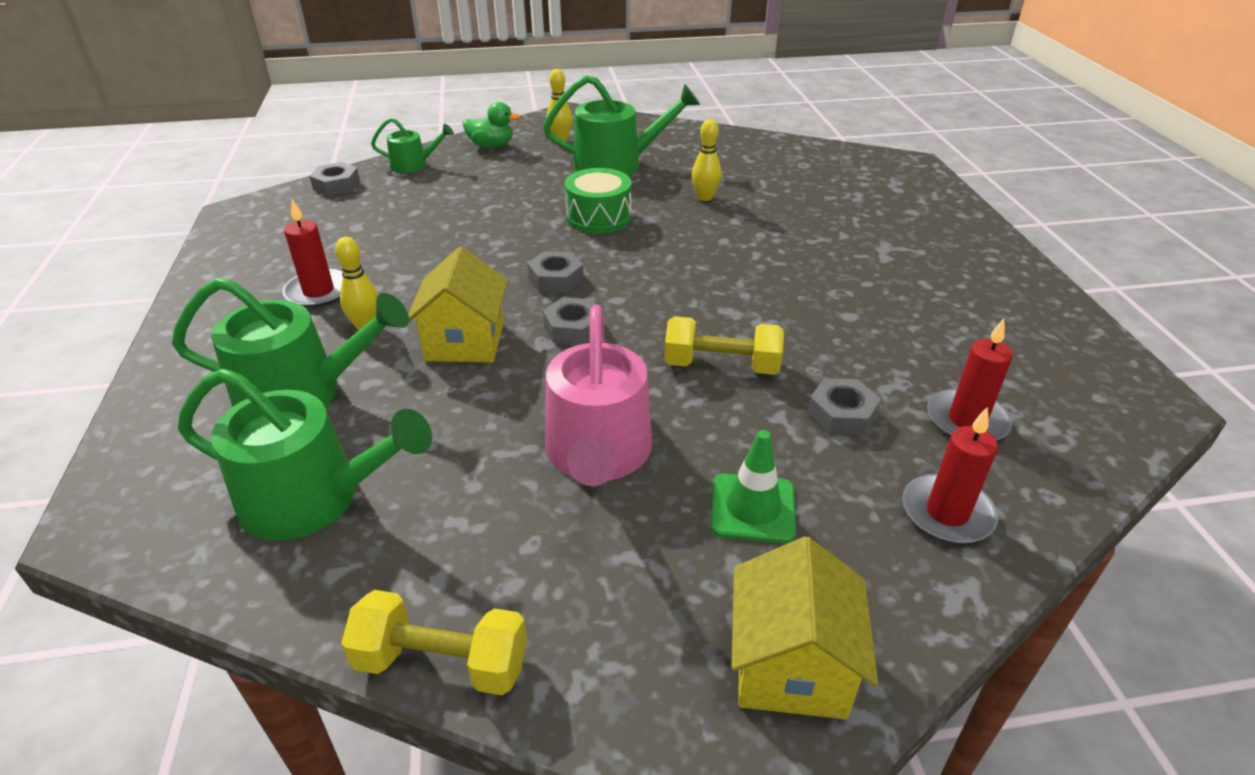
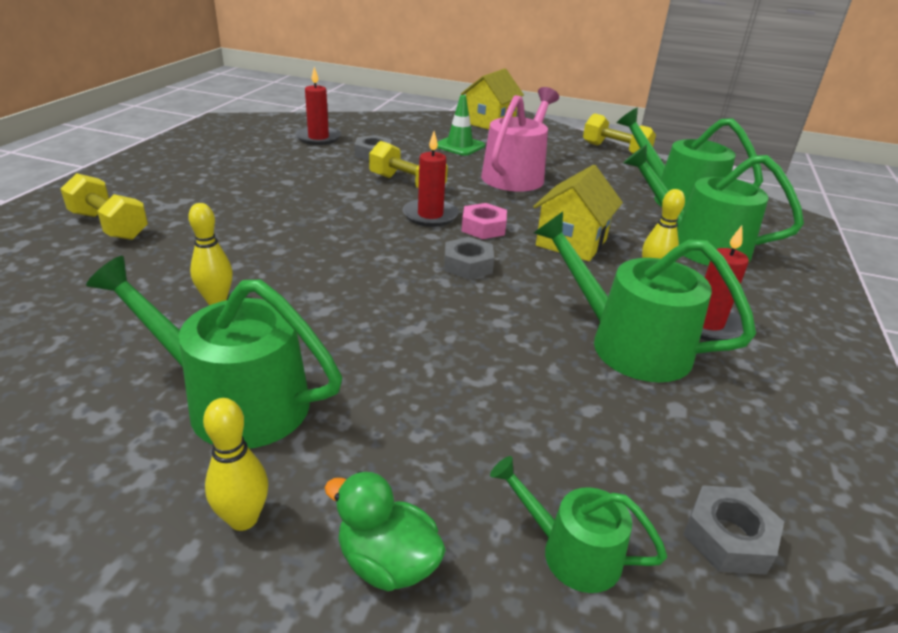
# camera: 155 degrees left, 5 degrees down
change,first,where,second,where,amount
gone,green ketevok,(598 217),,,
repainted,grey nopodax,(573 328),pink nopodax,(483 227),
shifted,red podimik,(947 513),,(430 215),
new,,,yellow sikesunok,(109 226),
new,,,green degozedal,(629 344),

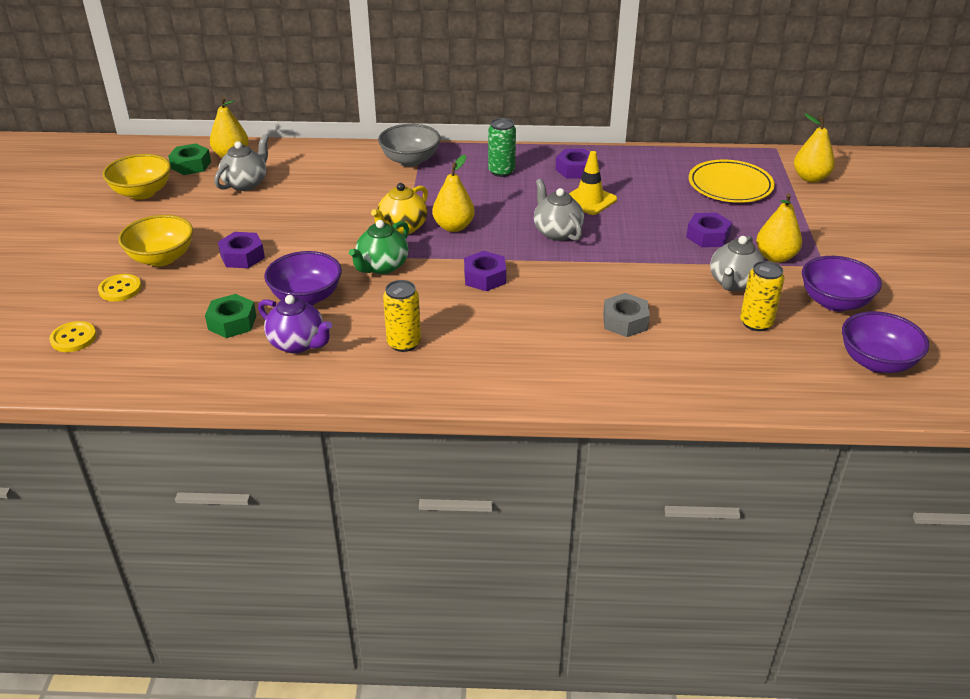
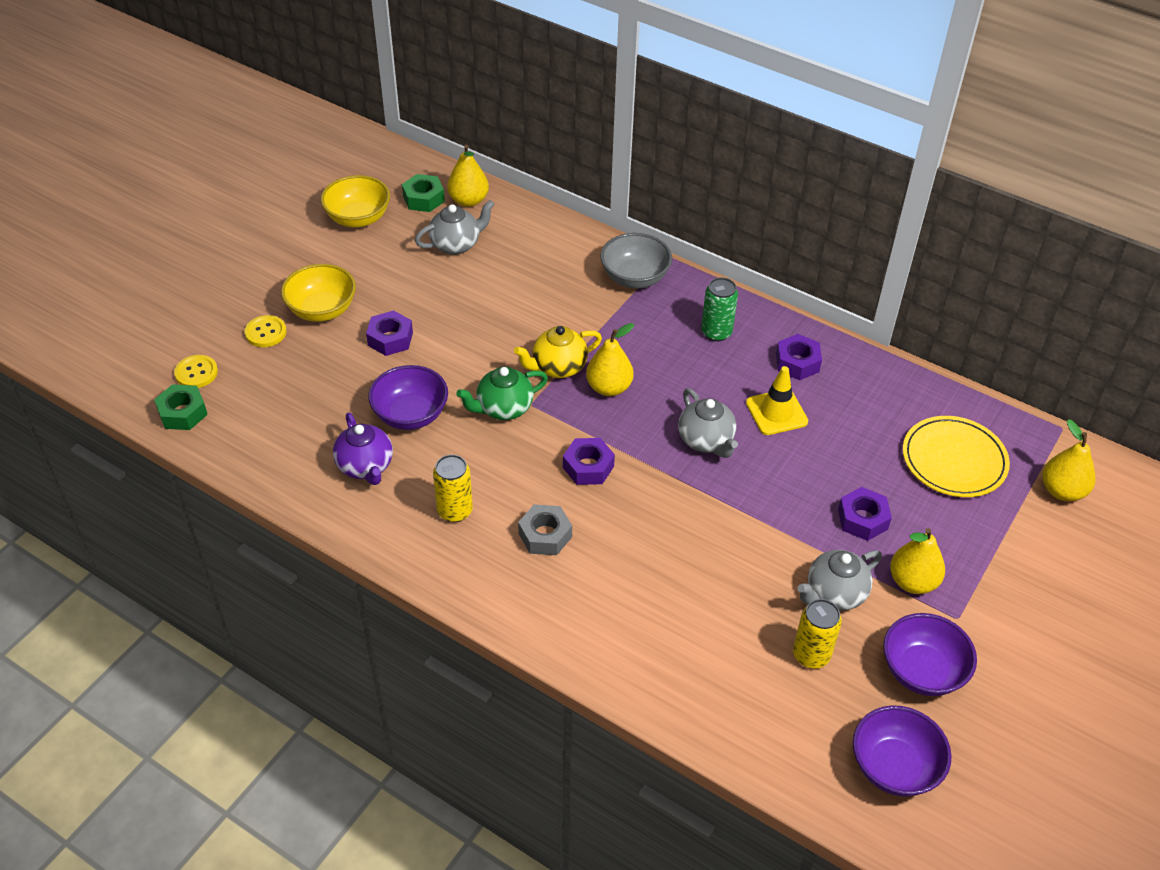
# camera: 30 degrees right, 10 degrees up
change,first,where,second,where,amount
rotated,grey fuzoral,(557 232),,(706 441),150 degrees clockwise
shifted,grey nopodax,(625 321),,(545 535),
shifted,green nopodax,(232 322),,(182 413),

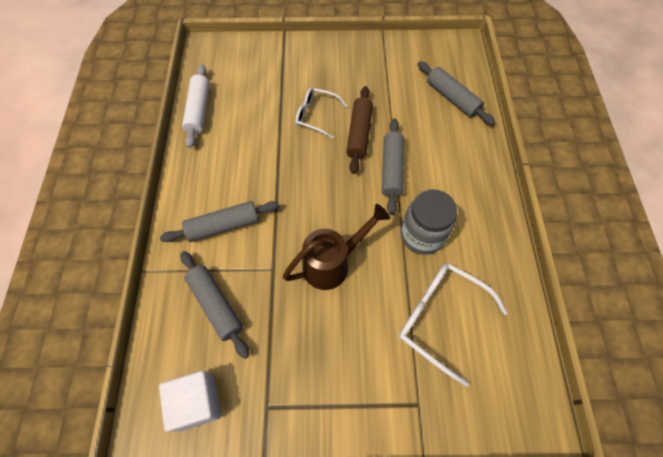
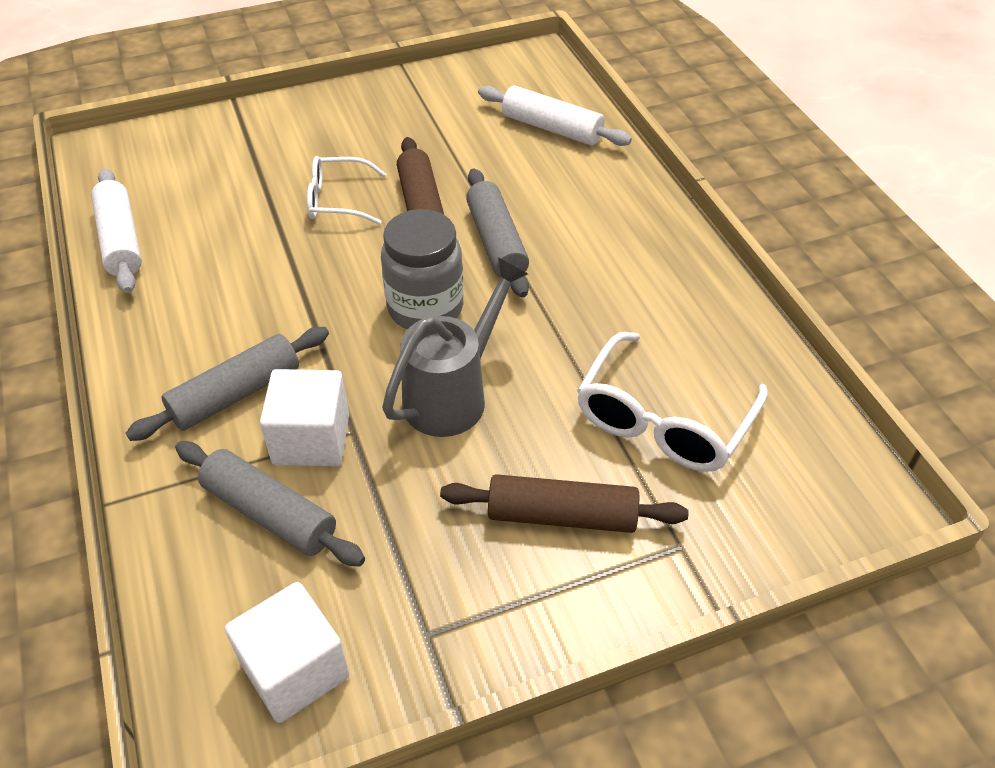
# camera: 20 degrees left, 15 degrees down
change,first,where,second,where,amount
repainted,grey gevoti,(452 98),white gevoti,(552 128),
shifted,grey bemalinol,(422 235),,(425 308),
repainted,brown degozedal,(332 263),grey degozedal,(453 395),
rotated,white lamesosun,(441 318),,(664 419),75 degrees counterclockwise
new,,,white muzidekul,(311 439),
new,,,brown gevoti,(562 515),

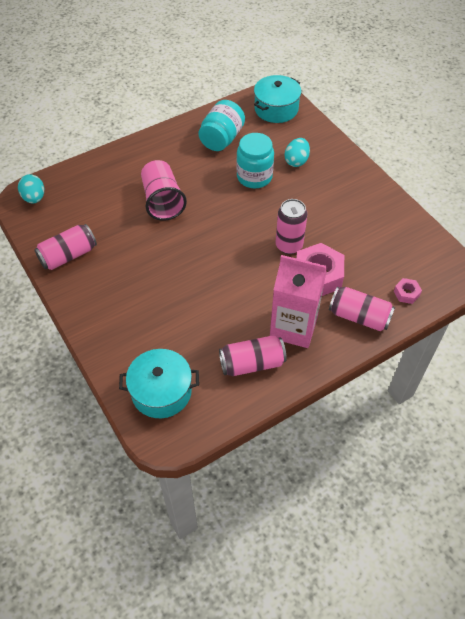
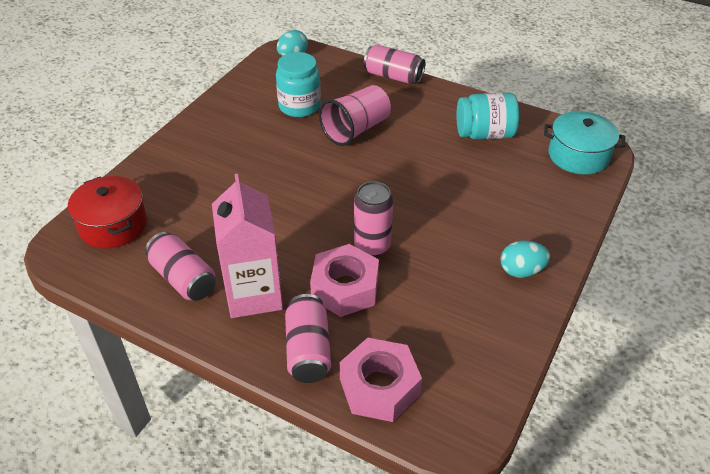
# camera: 60 degrees right, 10 degrees down
change,first,where,second,where,amount
shifted,turquoise bemalinol,(254 177),,(299 106),
shifted,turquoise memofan,(296 161),,(521 271),
shifted,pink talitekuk,(68 255),,(393 76),
scaled,pink nopodax,(406 293),,(379 387),x2.10
repainted,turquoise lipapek,(161 392),red lipapek,(113 225),

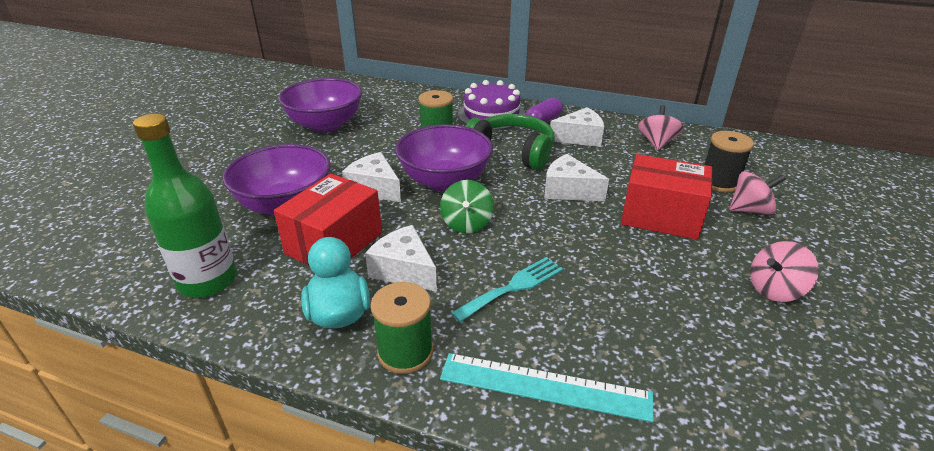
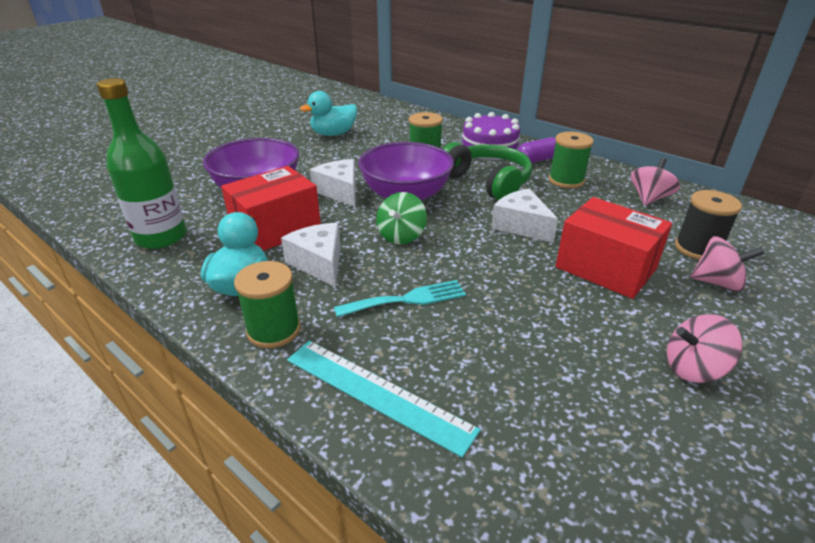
# camera: 20 degrees right, 0 degrees up
change,first,where,second,where,amount
swapped,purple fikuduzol,(325 125),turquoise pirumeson,(333 134),
swapped,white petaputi,(579 138),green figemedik,(566 180),

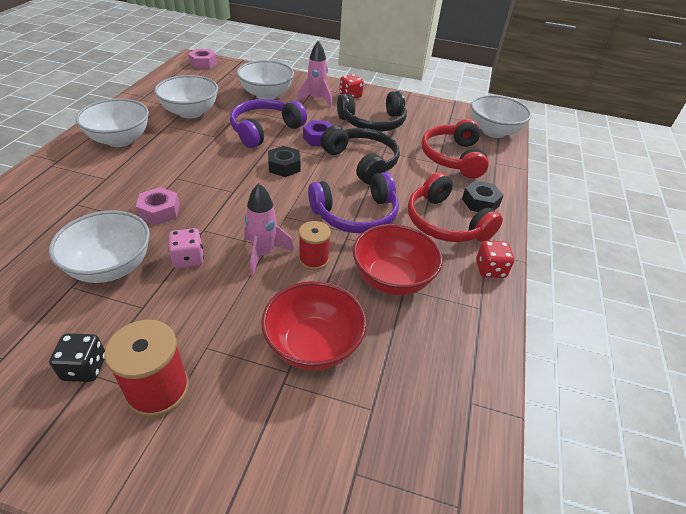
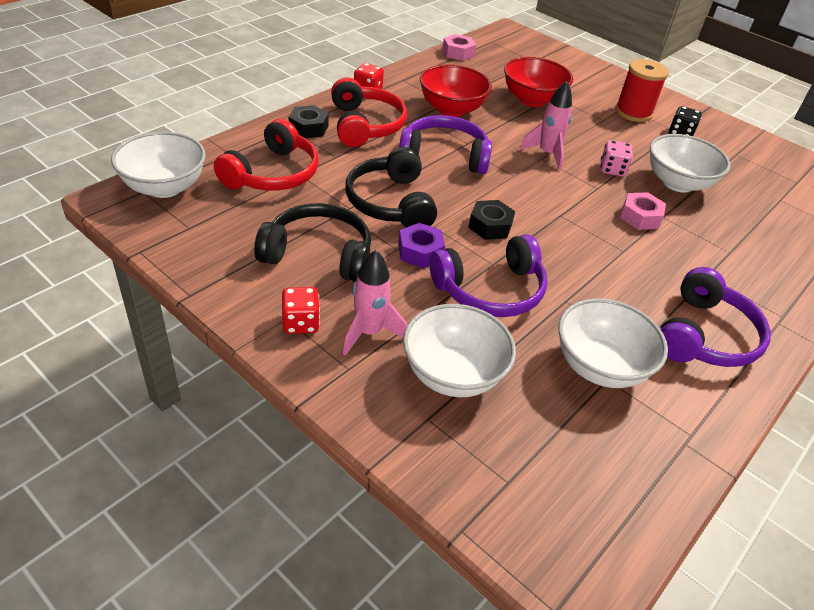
# camera: 155 degrees left, 0 degrees up
change,first,where,second,where,amount
shifted,pink nopodax,(203 63),,(458 53),
swapped,white fikuduzol,(120 140),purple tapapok,(705 336),
gone,red figemedik,(313 259),,,

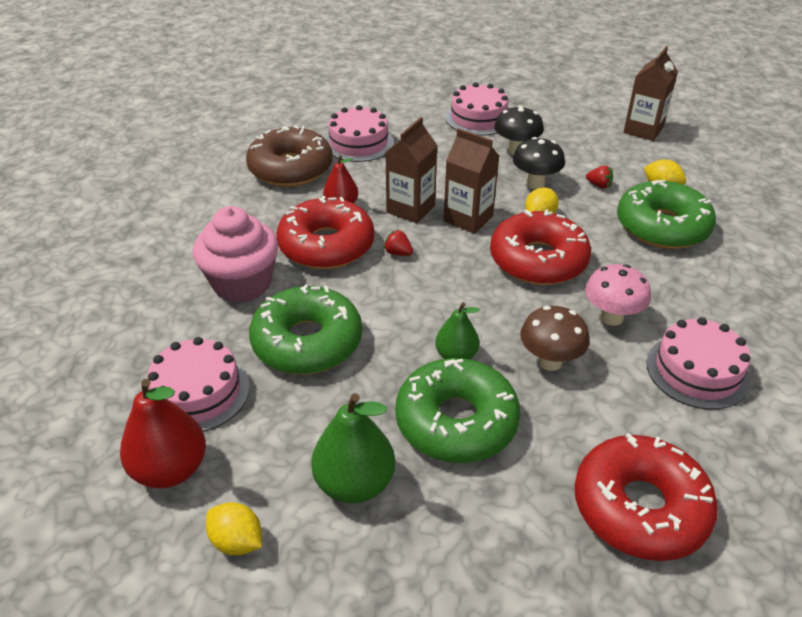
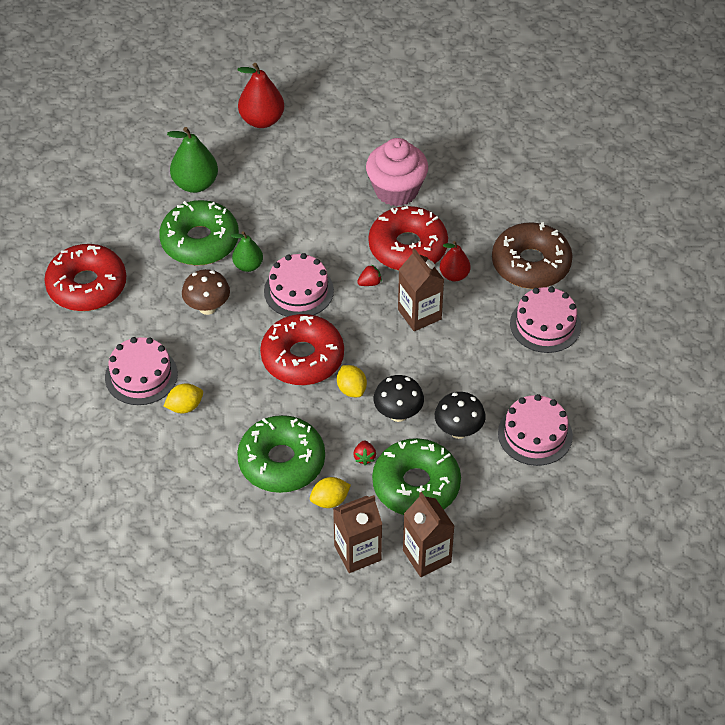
# camera: 120 degrees right, 10 degrees up
change,first,where,second,where,amount
shifted,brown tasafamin,(468 218),,(357 553),
rotated,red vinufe,(599 185),,(364 457),60 degrees counterclockwise
gone,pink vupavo,(611 317),,,
shifted,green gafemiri,(307 342),,(416 485),
shifted,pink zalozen,(198 392),,(298 291),
shifted,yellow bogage,(237 541),,(185 407),

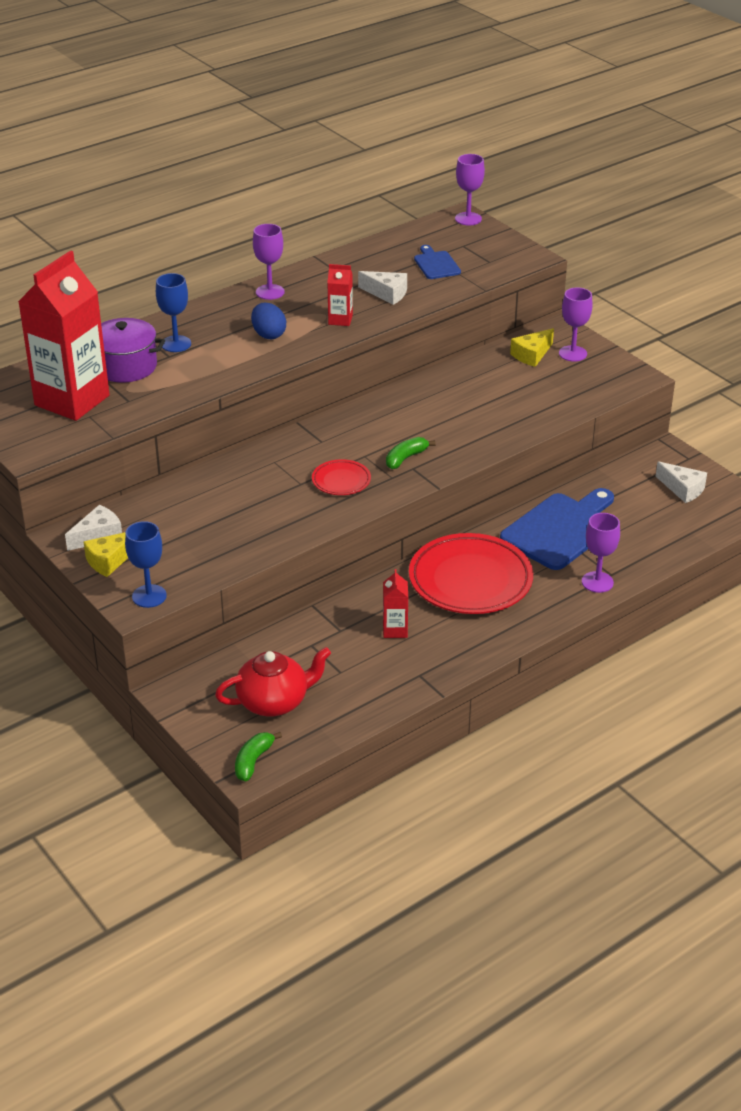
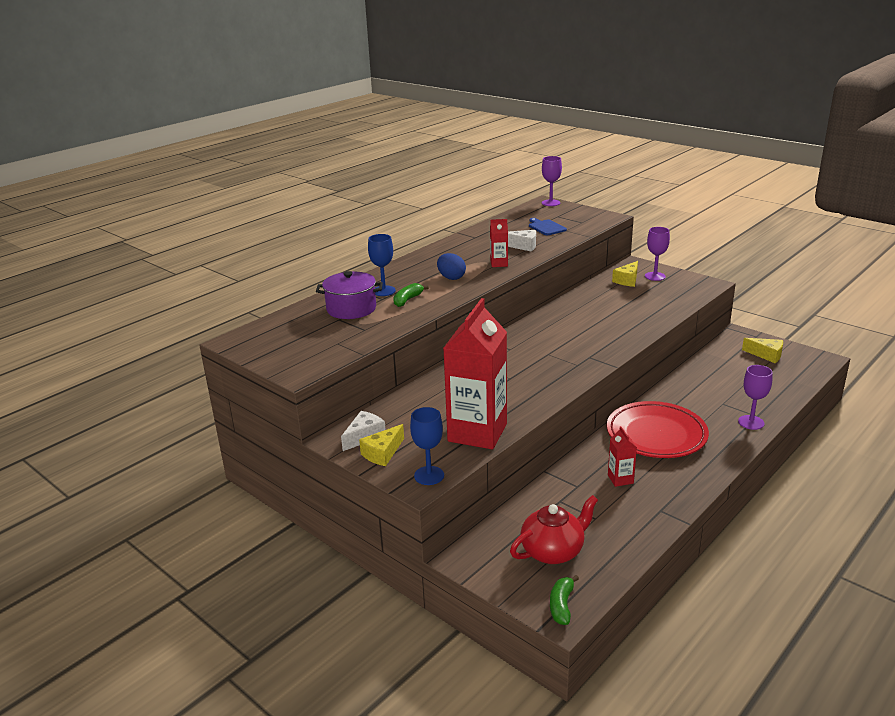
# camera: 10 degrees left, 10 degrees down
change,first,where,second,where,amount
gone,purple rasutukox,(270 292),,,
shifted,red tasafamin,(72 400),,(477 433),
shifted,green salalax,(405 458),,(407 300),
gone,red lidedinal,(341 481),,,
repainted,white petaputi,(682 489),yellow petaputi,(766 355),
gone,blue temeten,(561 529),,,

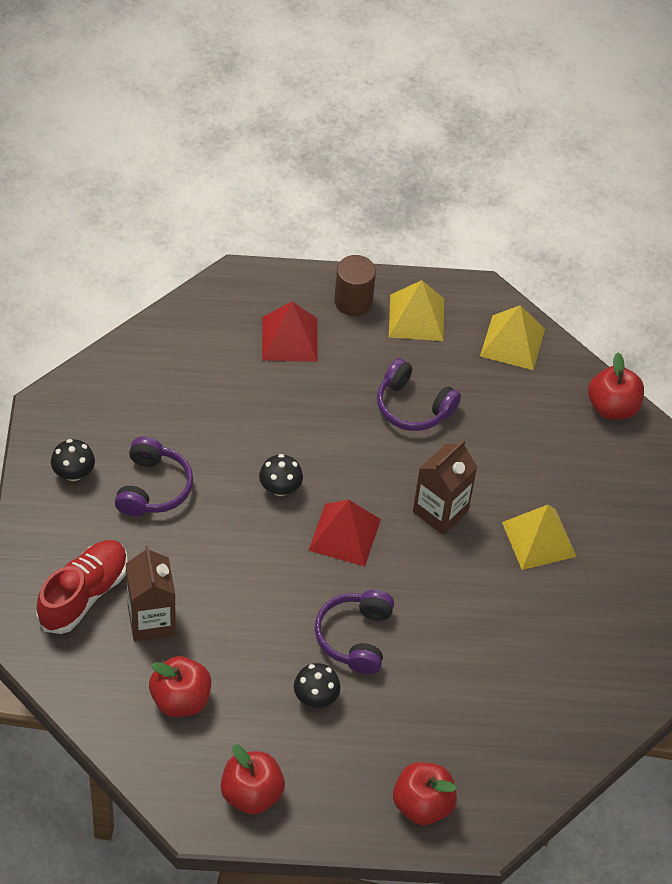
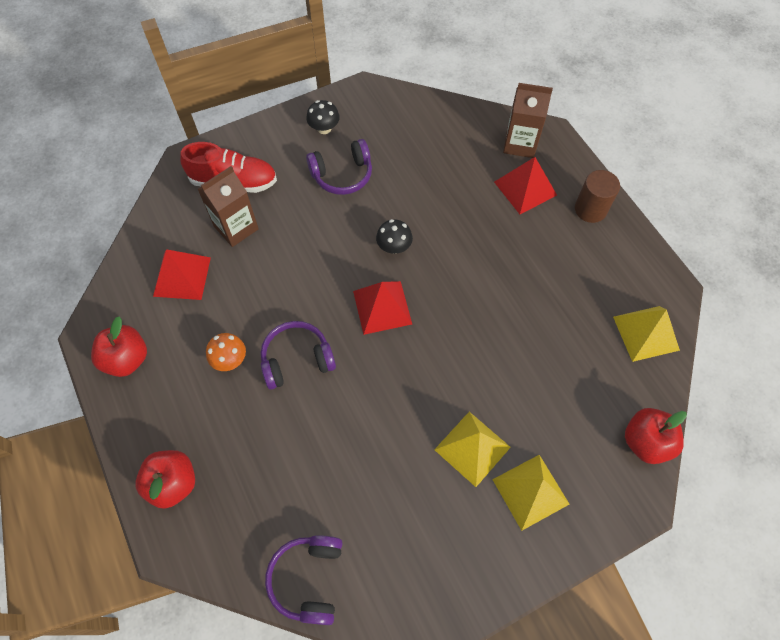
# camera: 65 degrees right, 10 degrees up
change,first,where,second,where,amount
shifted,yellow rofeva,(416 317),,(530 491),
shifted,purple tapapok,(413 407),,(308 579),
shifted,brown tasafamin,(440 511),,(520 144),
swapped,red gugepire,(180 700),red rofeva,(182 276),
repainted,black vupavo,(315 697),orange vupavo,(230 359),

